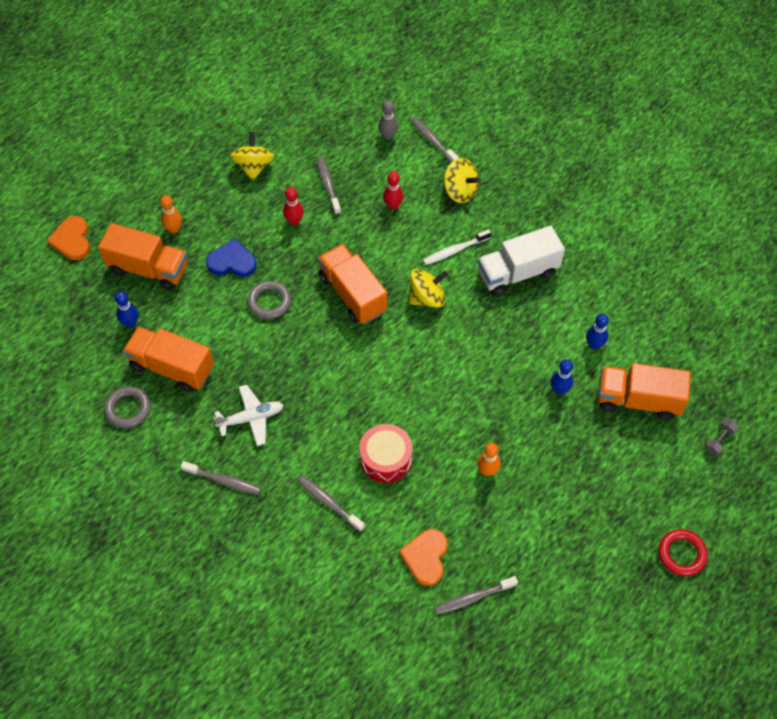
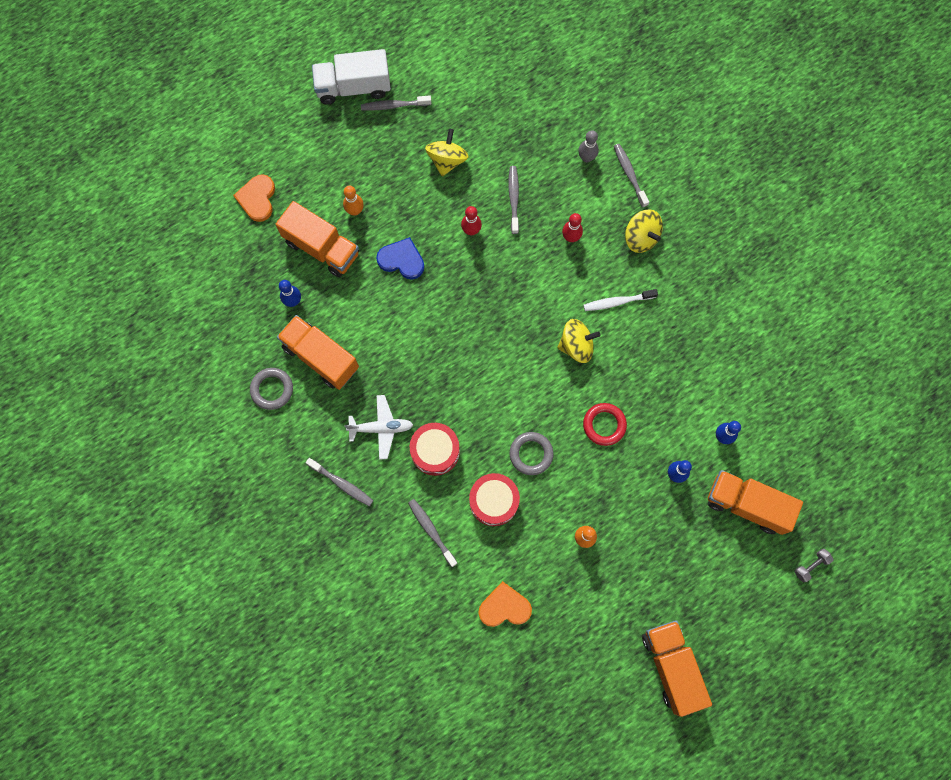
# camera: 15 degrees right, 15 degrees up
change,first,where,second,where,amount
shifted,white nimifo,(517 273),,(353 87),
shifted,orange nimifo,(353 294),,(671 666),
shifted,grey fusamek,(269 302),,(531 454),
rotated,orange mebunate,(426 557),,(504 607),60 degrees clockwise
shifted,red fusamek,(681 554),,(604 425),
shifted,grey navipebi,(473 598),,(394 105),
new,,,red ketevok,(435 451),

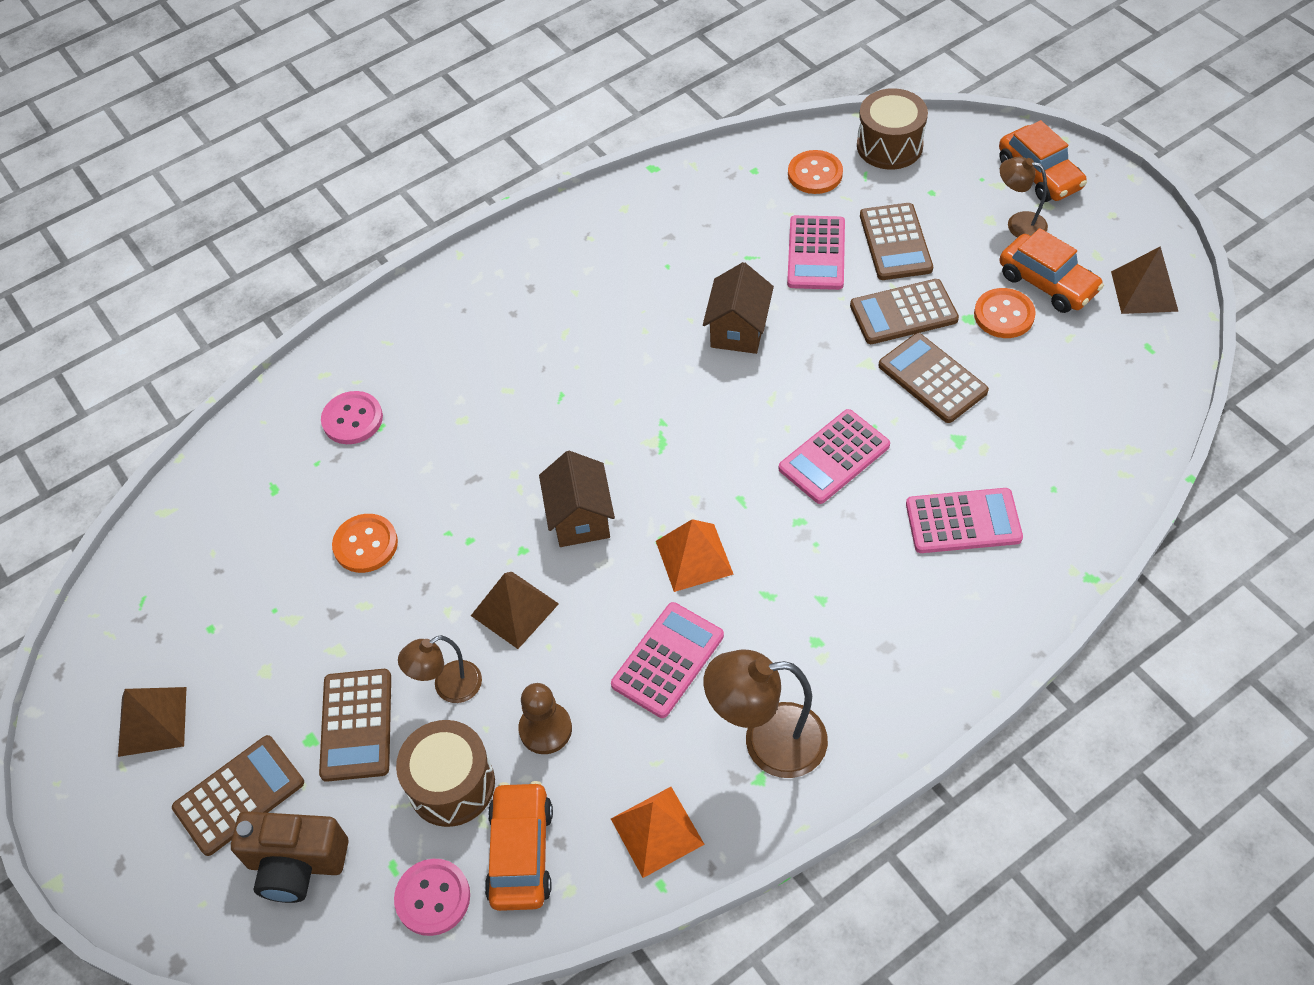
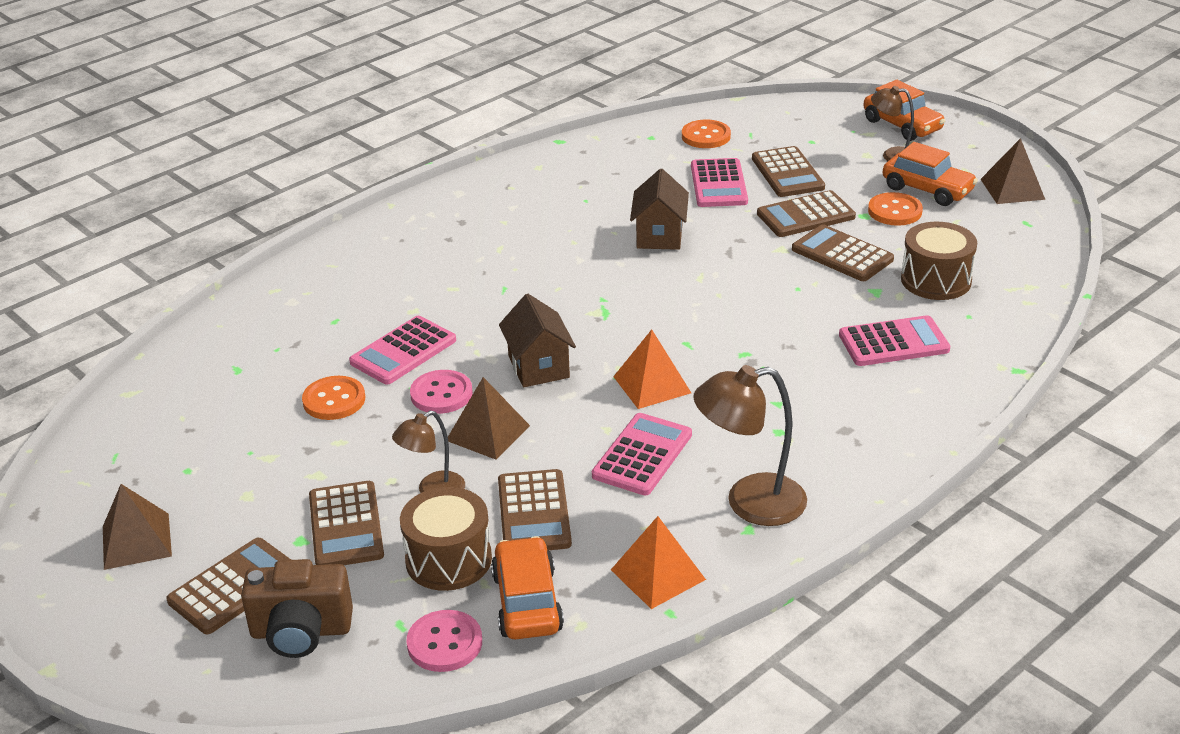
# camera: 10 degrees left, 20 degrees down
change,first,where,second,where,amount
shifted,brown ketevok,(889 146),,(936 280),
shifted,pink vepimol,(352 419),,(441 394),
shifted,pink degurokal,(834 457),,(403 351),
swapped,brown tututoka,(545 729),brown degurokal,(534 512),

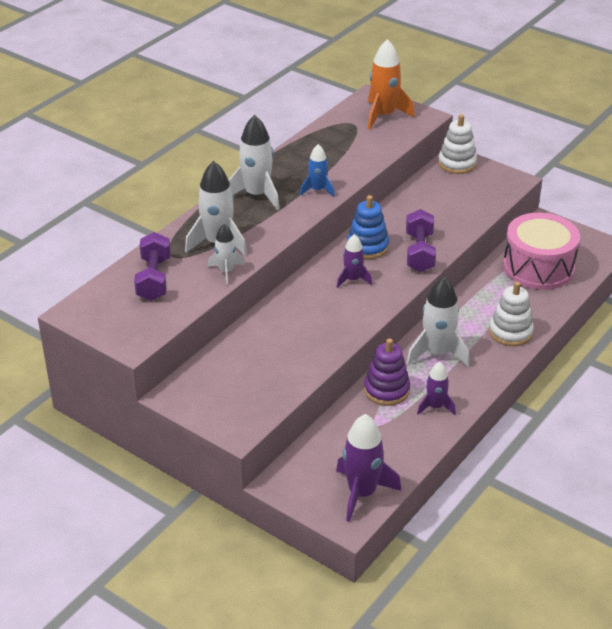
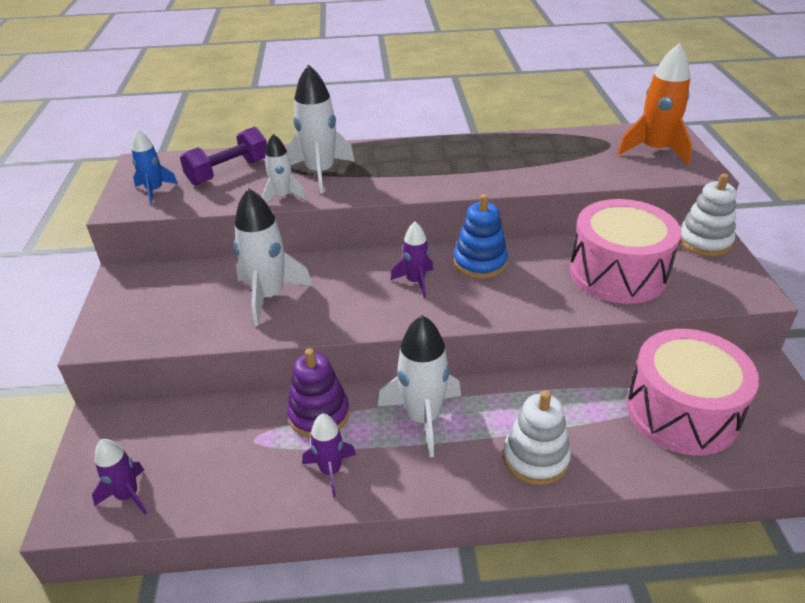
# camera: 50 degrees right, 0 degrees up
change,first,where,second,where,amount
shifted,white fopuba,(256 195),,(269 296),
shifted,blue fopuba,(317 190),,(155 191),
gone,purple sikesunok,(419 252),,,
scaled,purple fopuba,(362 493),,(128 495),x0.59
new,,,pink ketevok,(618 273),

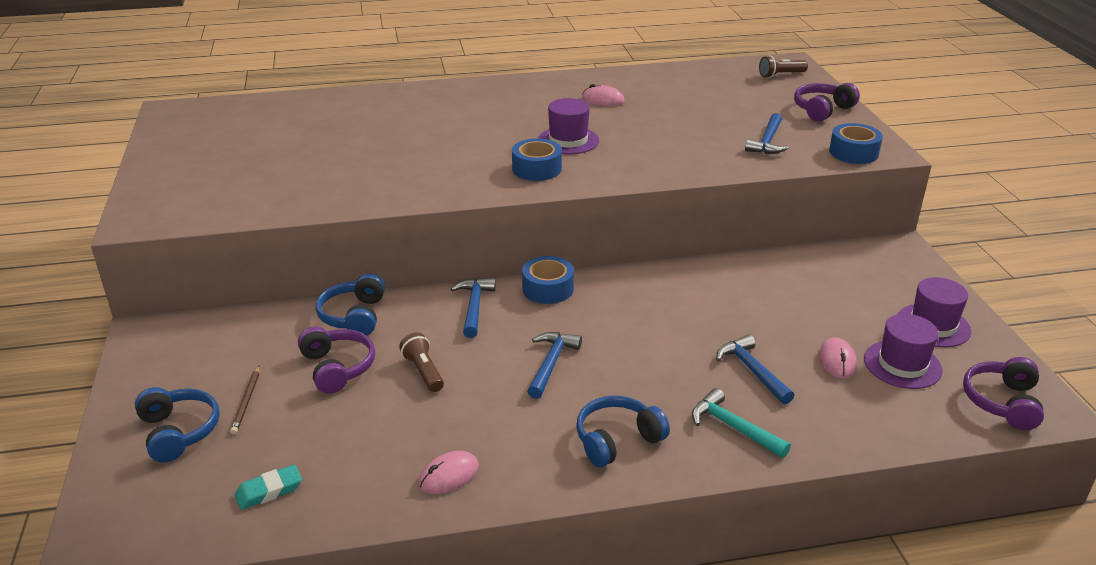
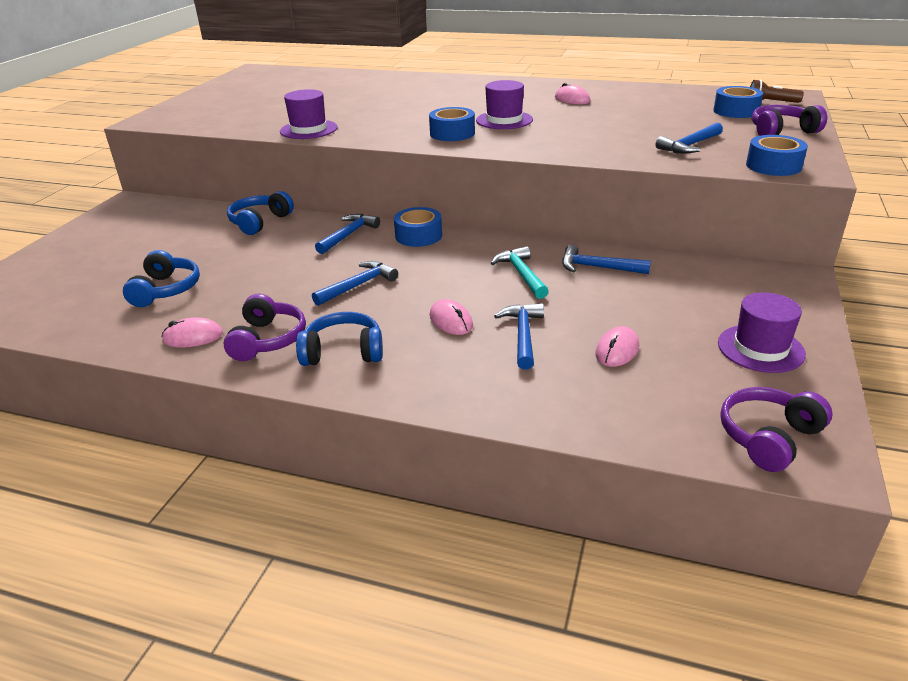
# camera: 30 degrees right, 0 degrees up
change,first,where,second,where,amount
shifted,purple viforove,(902 364),,(308 129),
shifted,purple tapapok,(337 368),,(267 340),
gone,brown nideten,(423 371),,,
gone,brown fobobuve,(247 401),,,
shifted,blue tapapok,(178 432),,(166 290),
shifted,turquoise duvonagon,(733 427),,(521 274),
gone,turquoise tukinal,(269 491),,,
new,,,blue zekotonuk,(736 111),
new,,,blue duvonagon,(598 267),
new,,,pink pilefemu,(451 321),

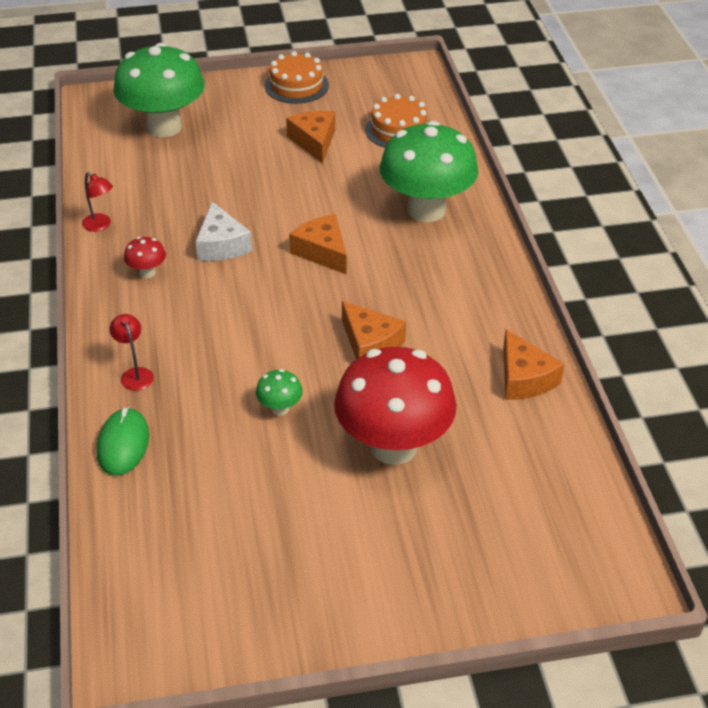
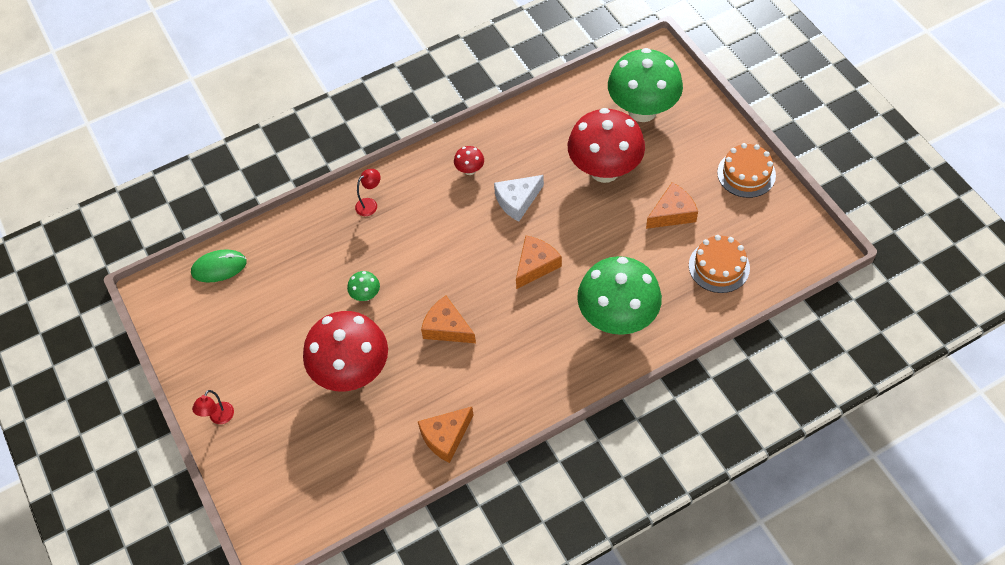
# camera: 75 degrees right, 15 degrees up
change,first,where,second,where,amount
shifted,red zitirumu,(100 225),,(219 418),
rotated,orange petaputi,(370 343),,(447 328),90 degrees clockwise
shifted,green pilefemu,(123 444),,(219 267),
new,,,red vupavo,(604 170),

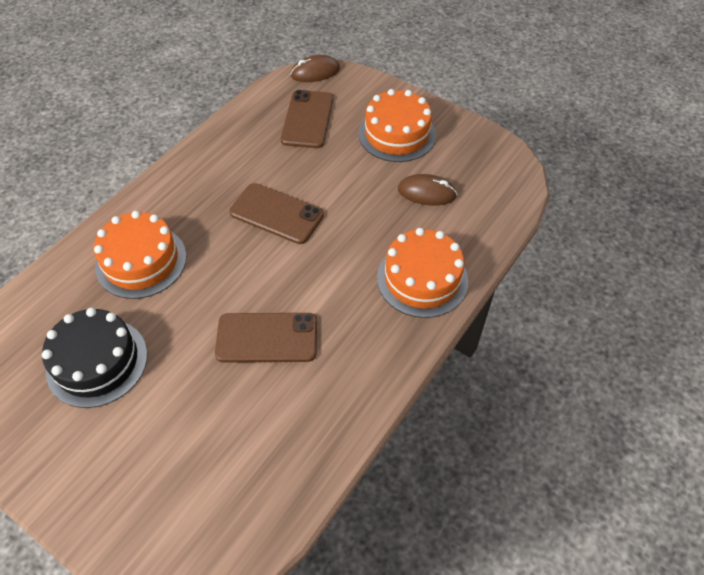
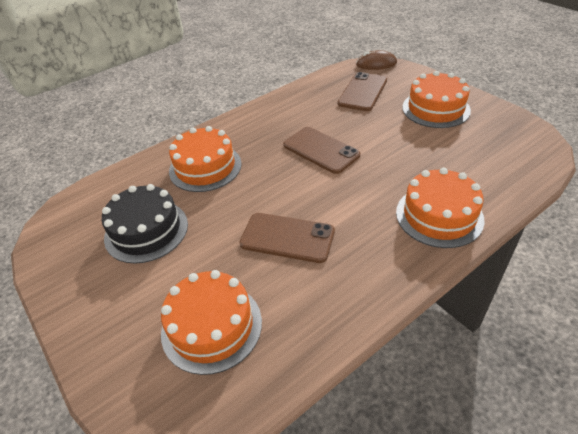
# camera: 20 degrees right, 10 degrees down
change,first,where,second,where,amount
gone,brown pilefemu,(426 192),,,
new,,,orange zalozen,(211 326),

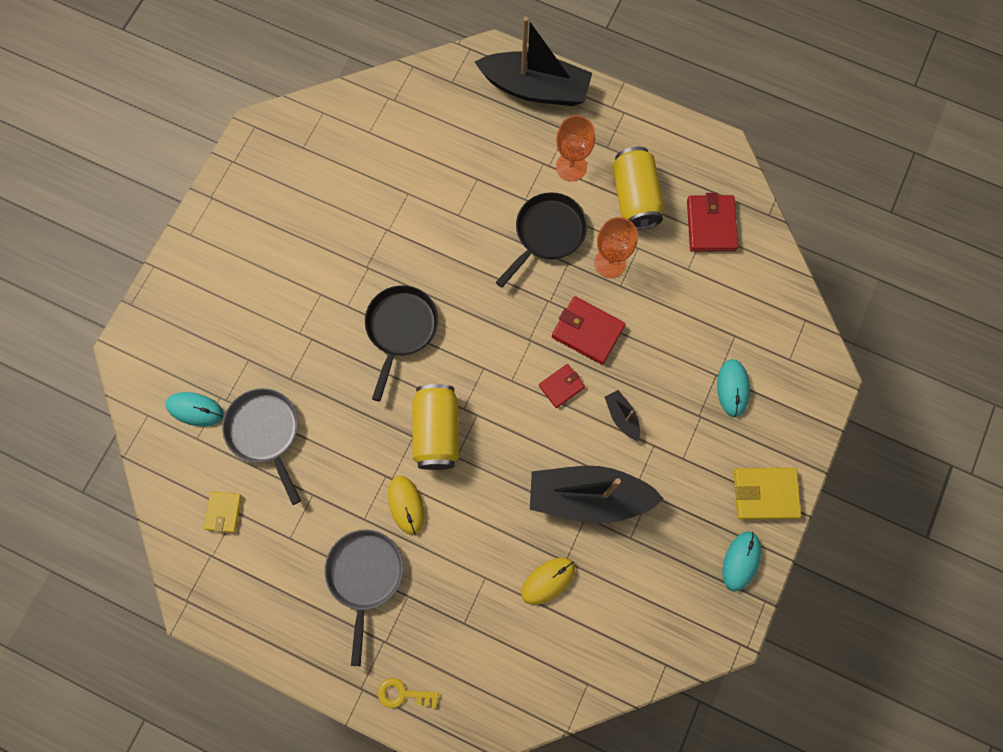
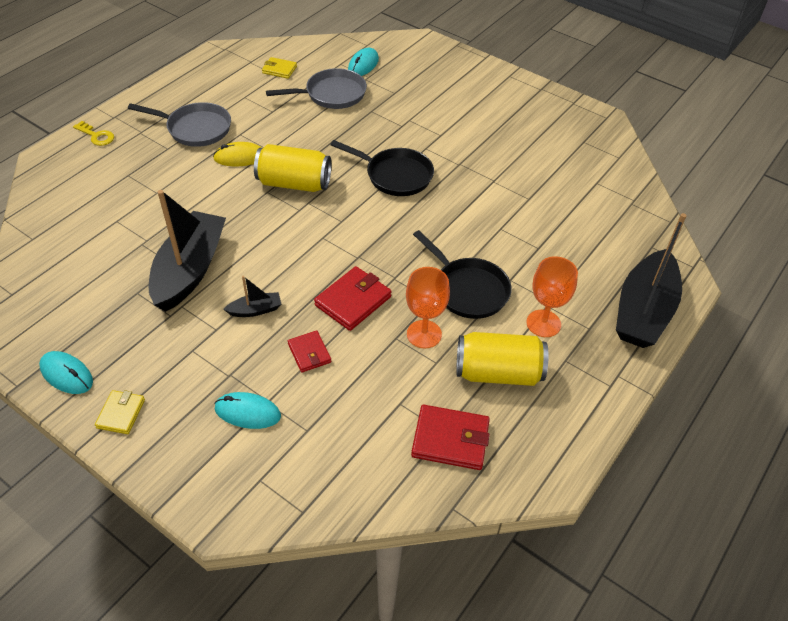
# camera: 100 degrees right, 25 degrees down
change,first,where,second,where,amount
shifted,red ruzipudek,(561 386),,(309 353),
scaled,yellow ruzipudek,(765 494),,(121 413),x0.61
gone,yellow pilefemu,(548 581),,,
rotated,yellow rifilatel,(403 694),,(96 136),105 degrees clockwise

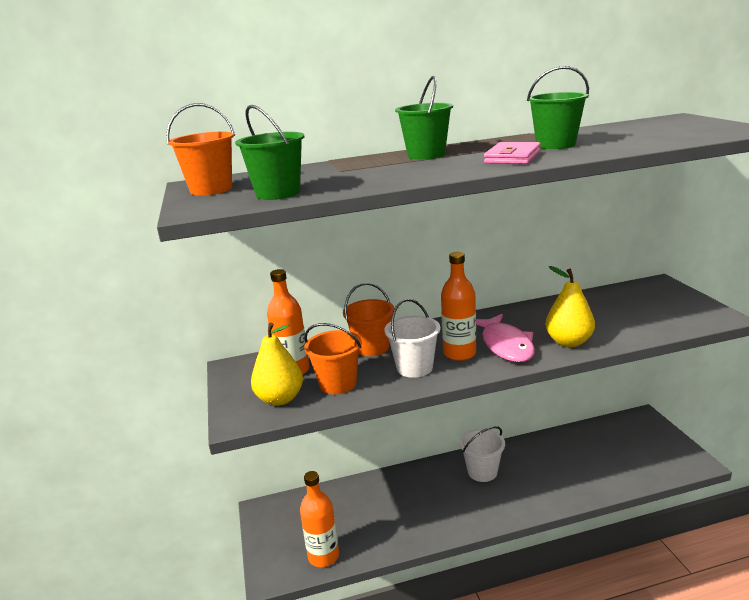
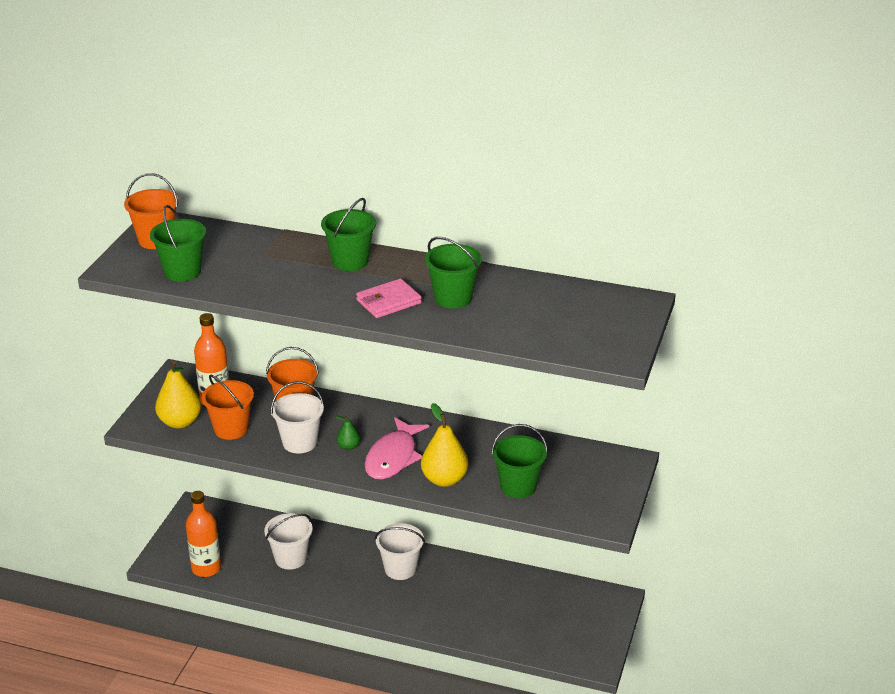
# camera: 30 degrees right, 10 degrees up
change,first,where,second,where,amount
swapped,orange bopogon,(459 353),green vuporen,(348 447),
new,,,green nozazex,(518 486),
new,,,white nozazex,(290 558),

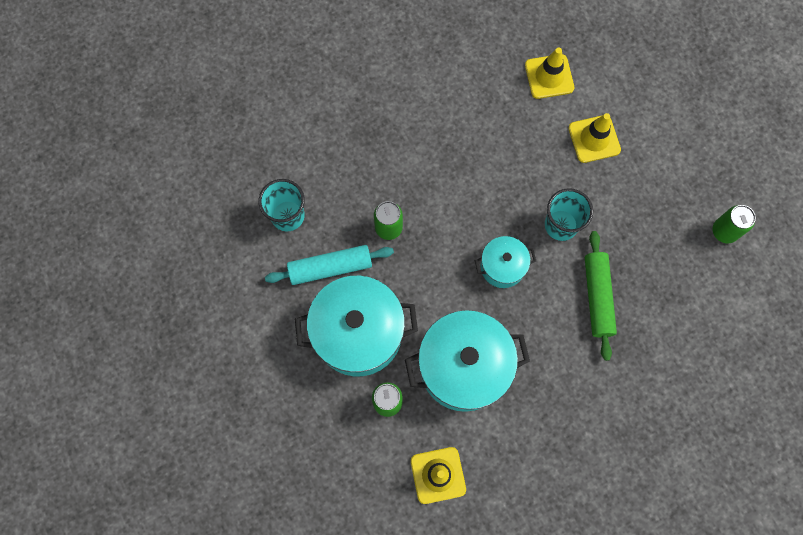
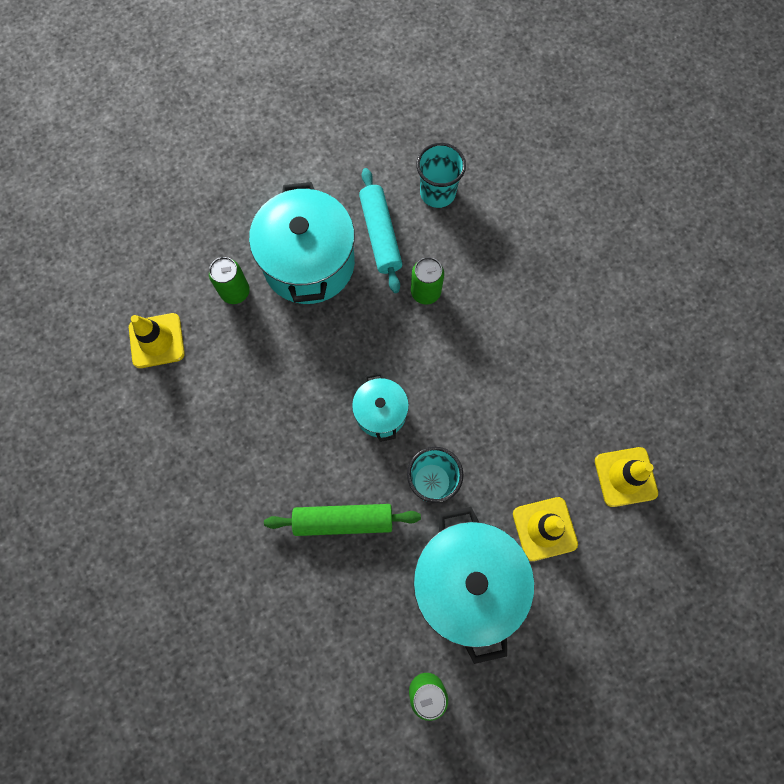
# camera: 90 degrees right, 0 degrees up
change,first,where,second,where,amount
shifted,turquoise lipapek,(463 367),,(466 582),

